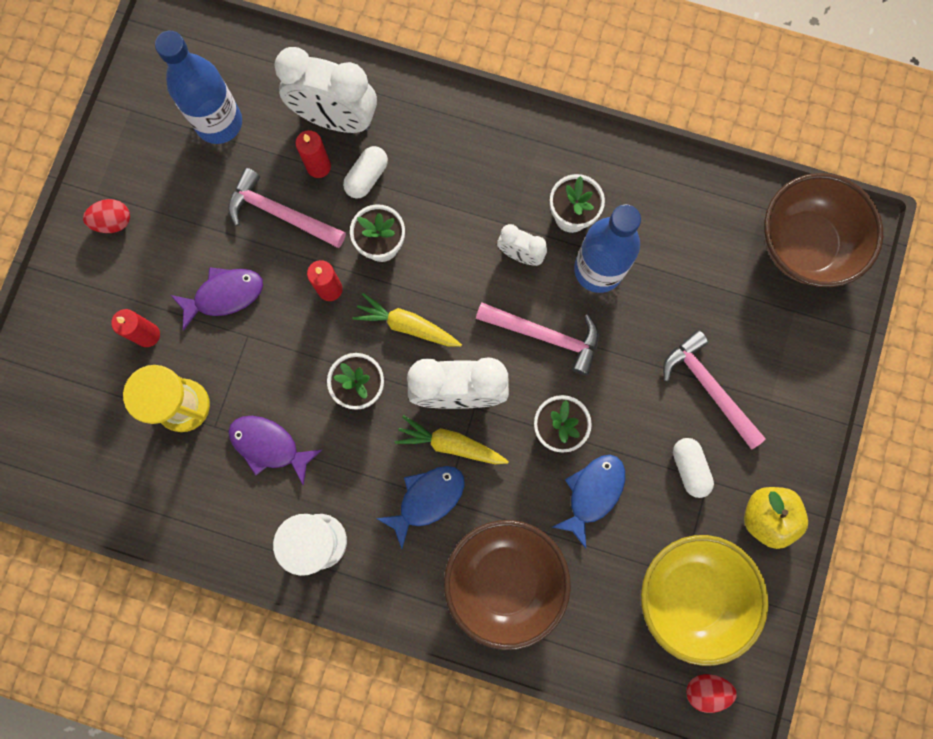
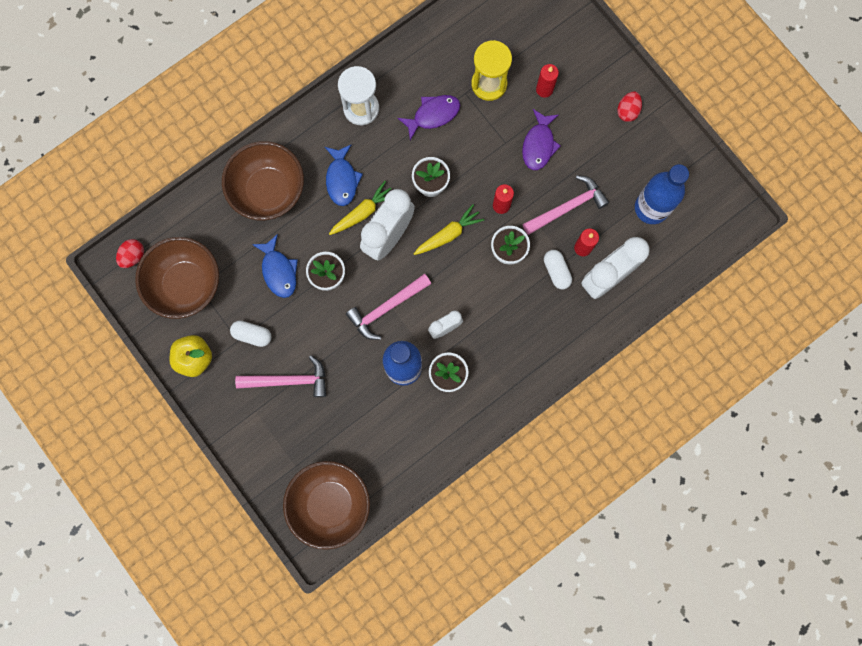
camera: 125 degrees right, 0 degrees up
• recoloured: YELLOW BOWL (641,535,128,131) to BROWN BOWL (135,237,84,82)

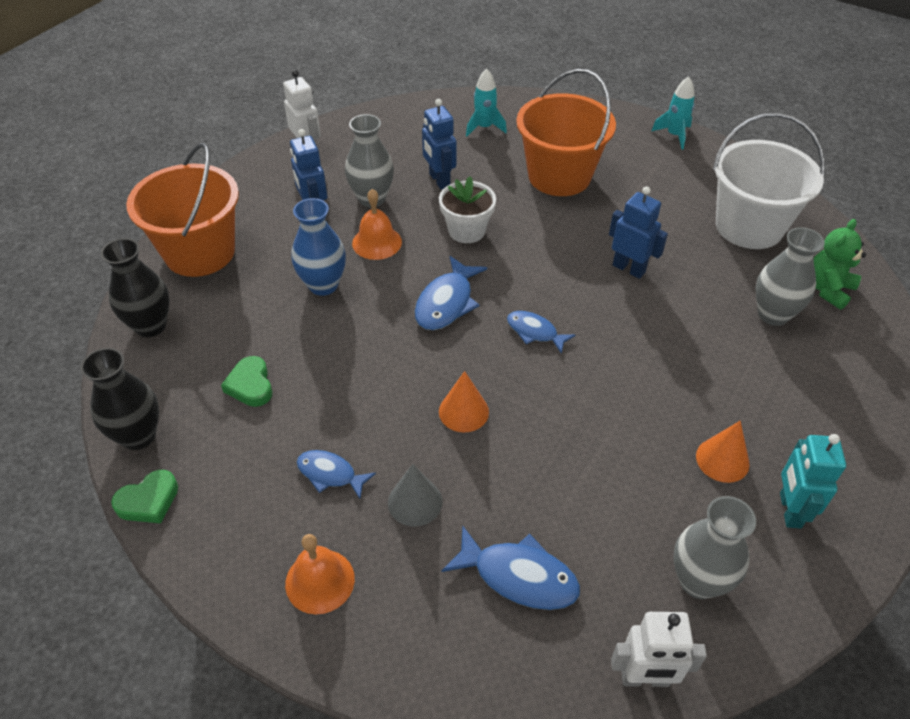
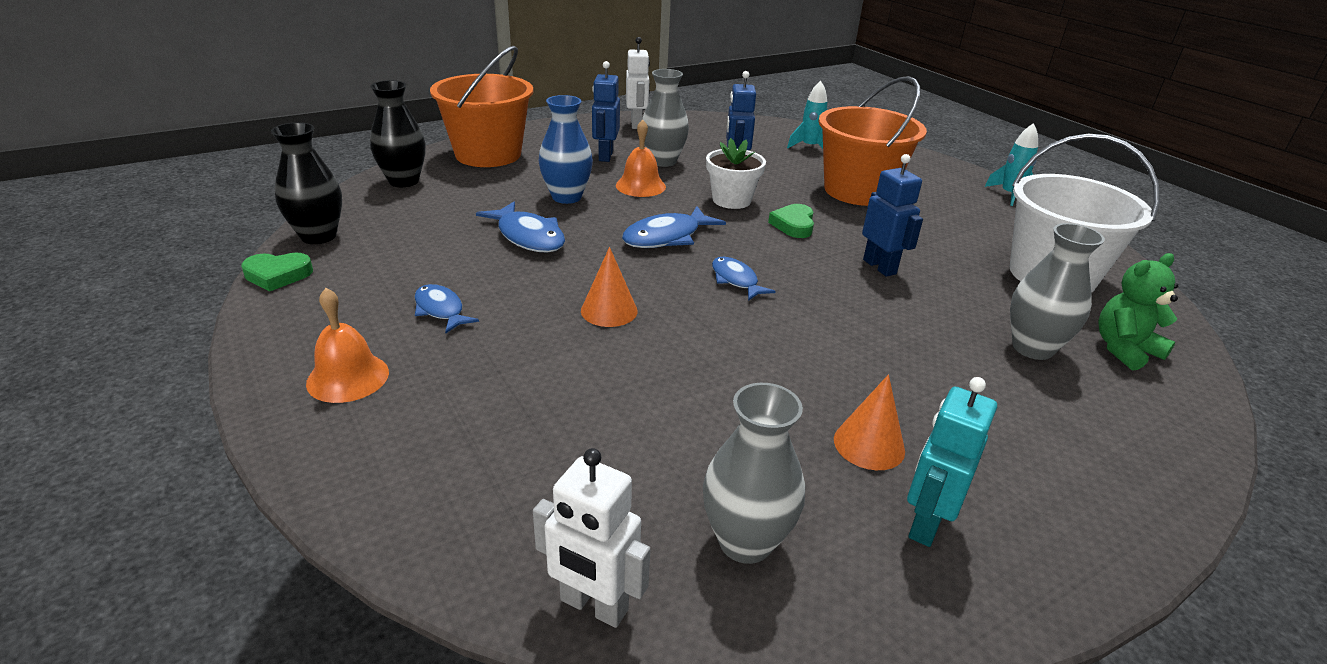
camera: 25 degrees right, 15 degrees down
• removed: GREY CONE (388,464,55,63)
• moved: GREEN HEART (221,356,51,51) to (768,204,46,34)
• moved: BLUE FISH (441,525,139,85) to (476,202,89,51)

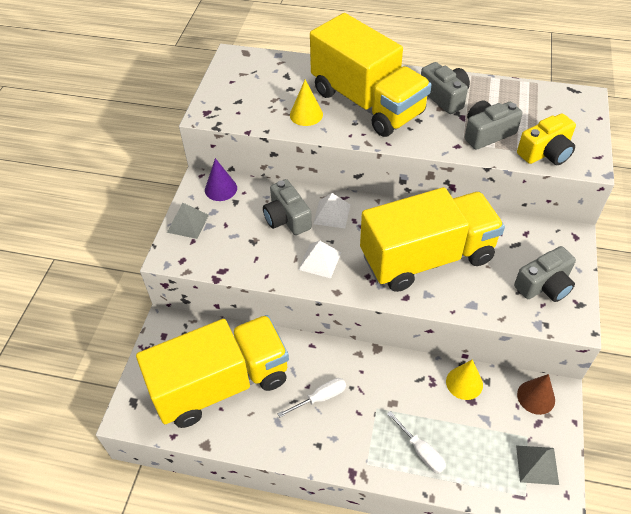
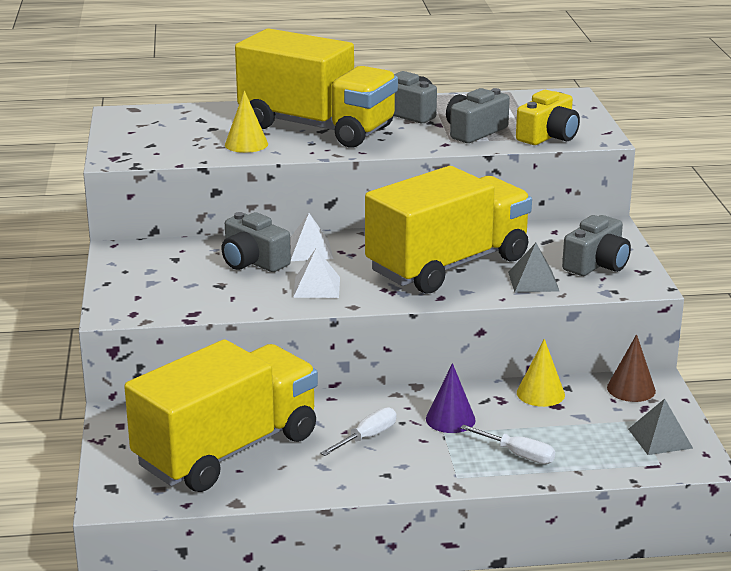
camera: 20 degrees left, 25 degrees down
• moved: GREY PYRAMID (167,203,42,36) to (508,243,51,50)
• moved: PURPLE CONE (205,158,32,43) to (426,363,50,70)

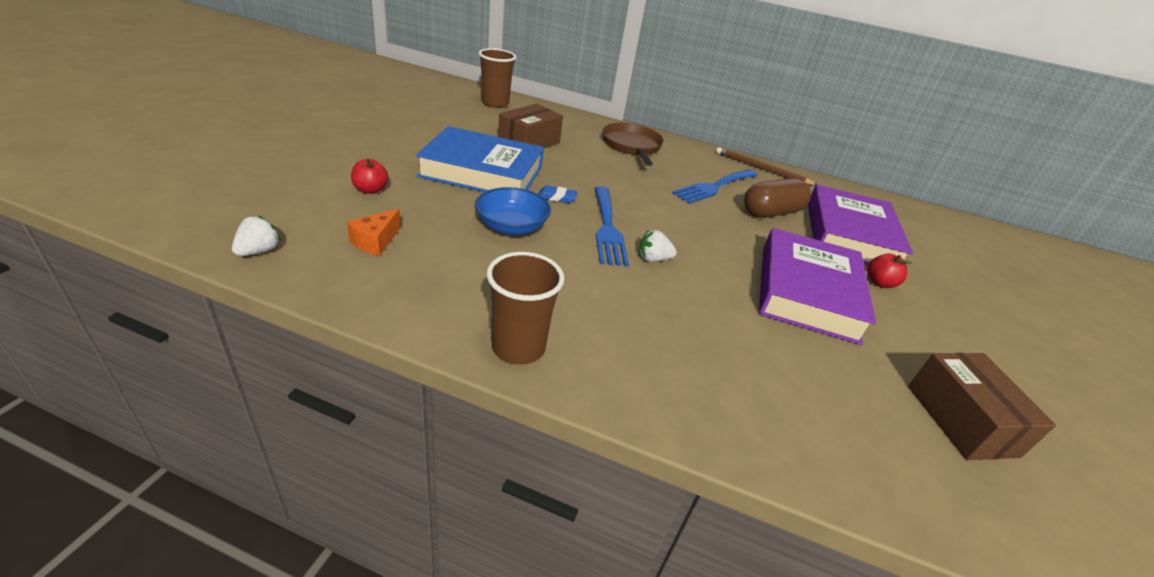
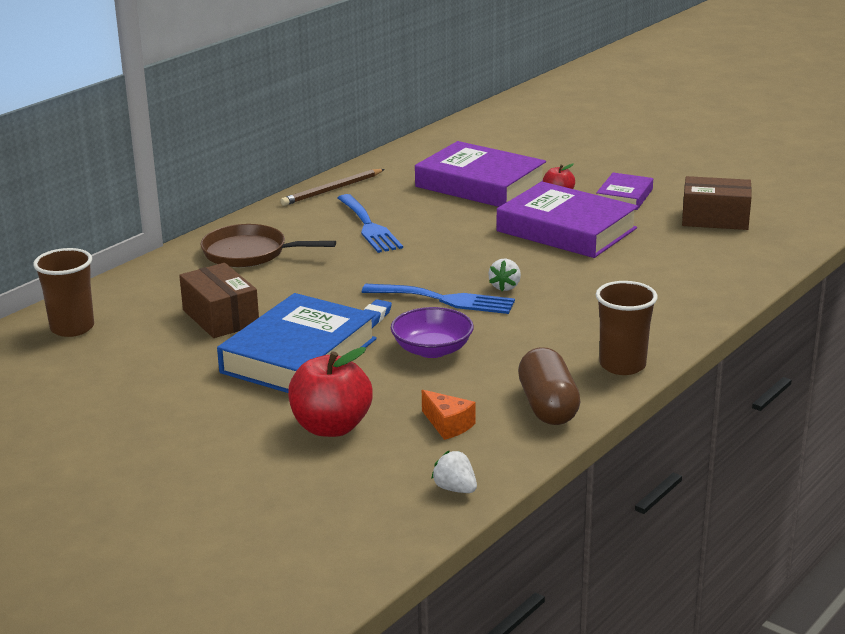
camera: 65 degrees left, 10 degrees down
• added: PURPLE BOOK (596,173,57,37)
• moved: BROWN CAPSULE (744,178,67,40) to (518,347,62,78)
• recoloured: BLUE BOWL (475,187,76,48) to PURPLE BOWL (391,307,83,51)
• resized: RED APPLE (351,158,38,36) = (288,347,85,90) x1.92

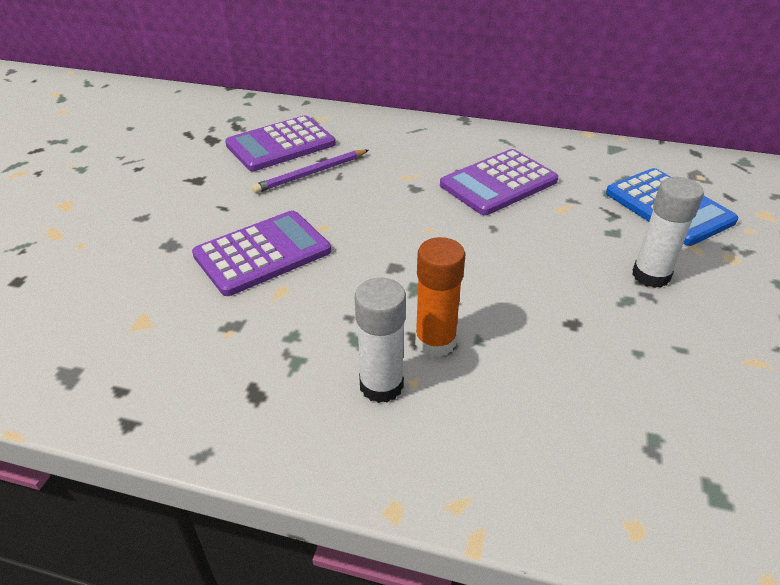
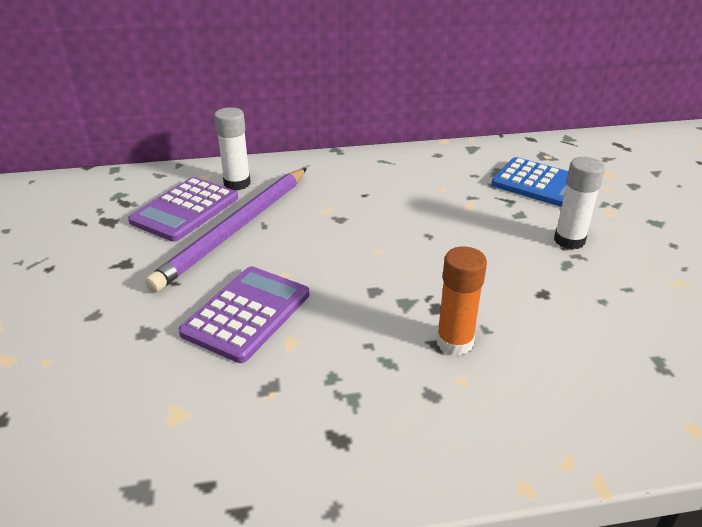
camera: 25 degrees left, 5 degrees down
• removed: PURPLE CALCULATOR (440,149,118,66)
• moved: WHITE GLUE STICK (355,278,51,125) to (214,107,37,83)
• resized: PURPLE PENCIL (252,150,117,43) = (145,168,162,124) x1.88

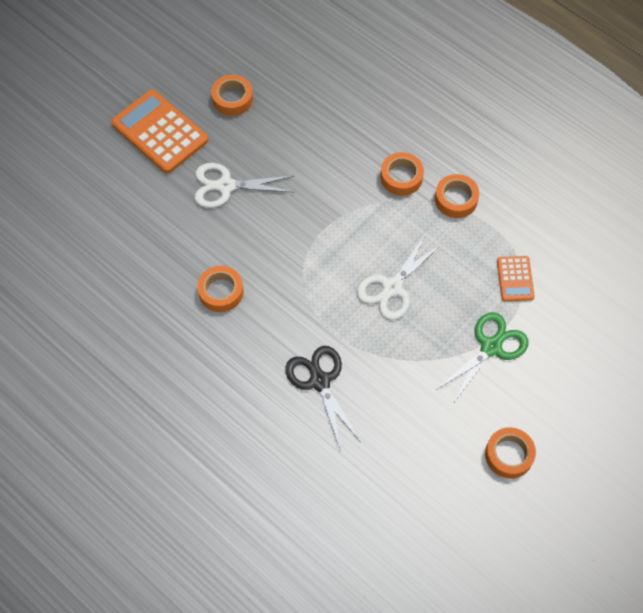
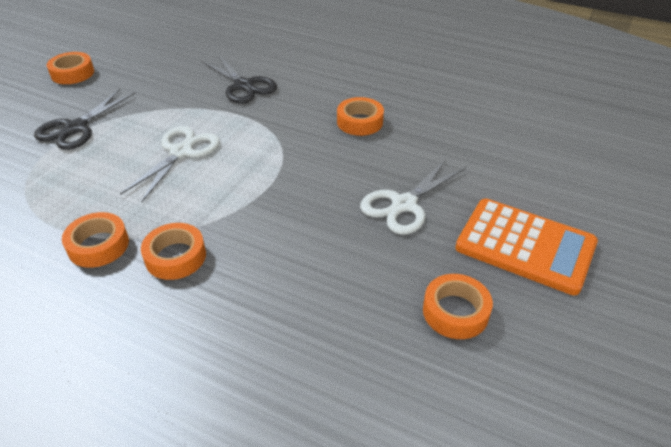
camera: 165 degrees right, 20 degrees down
• removed: ORANGE CALCULATOR (497,256,38,45)
• recoloured: GREEN SCISSORS (436,312,93,90) to BLACK SCISSORS (34,89,101,61)
• turned: WHITE SCISSORS (194,163,101,45) = (360,159,106,76) 150 degrees clockwise

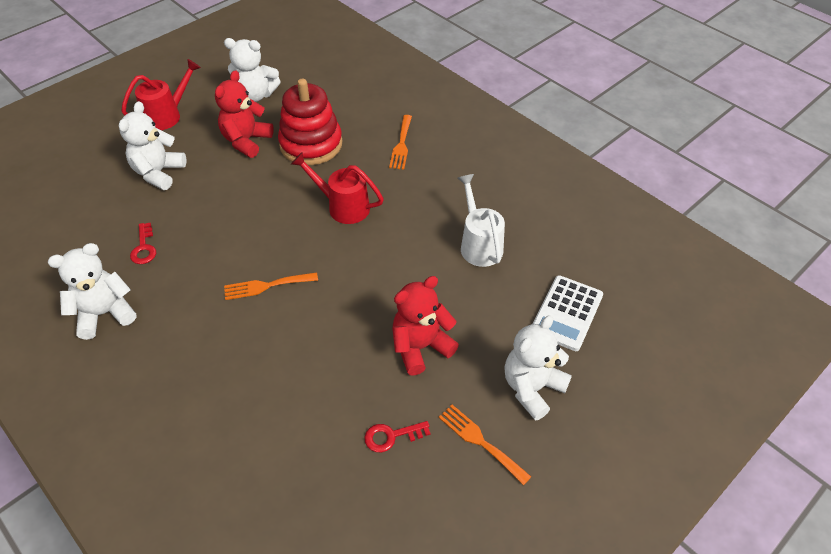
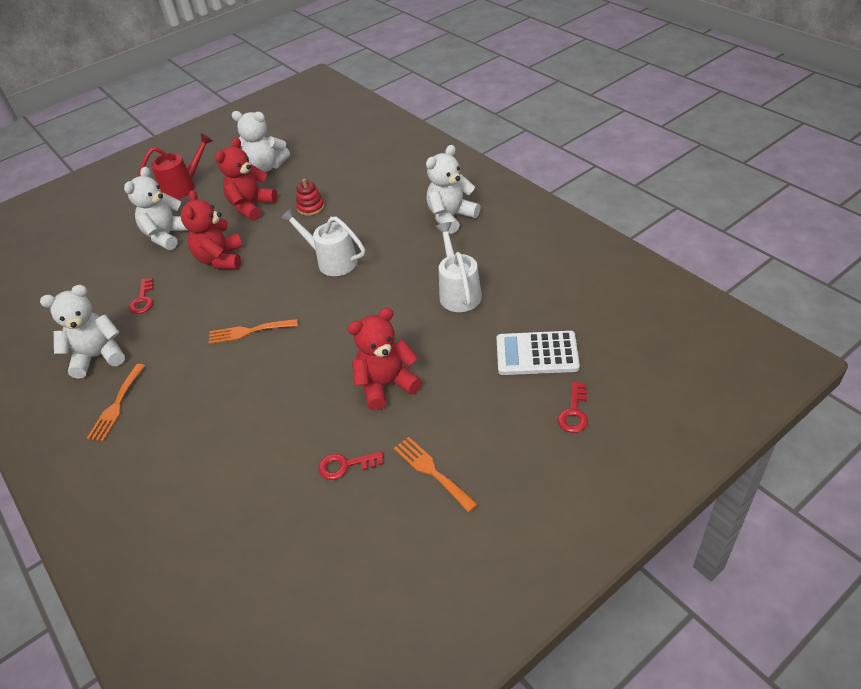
camera: 10 degrees right, 5 degrees down
• added: RED TEDDY BEAR (181,190,62,79)
• added: RED KEY (558,382,30,51)
• moved: ORANGE FORK (389,115,23,55) to (87,364,58,77)
• moved: WHITE TEDDY BEAR (504,315,68,106) to (426,145,55,89)
• recoloured: RED WATERING CAN (291,152,93,72) to WHITE WATERING CAN (280,208,85,68)
• turned: WHITE CALCULATOR (533,275,70,76) = (496,331,84,44) 60 degrees clockwise
• resized: RED STACKING TOY (278,79,64,86) = (296,179,28,37) x0.46

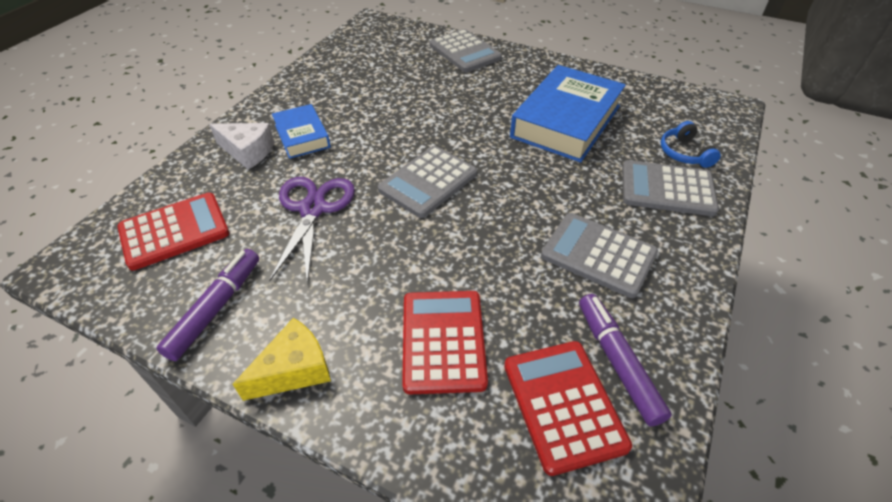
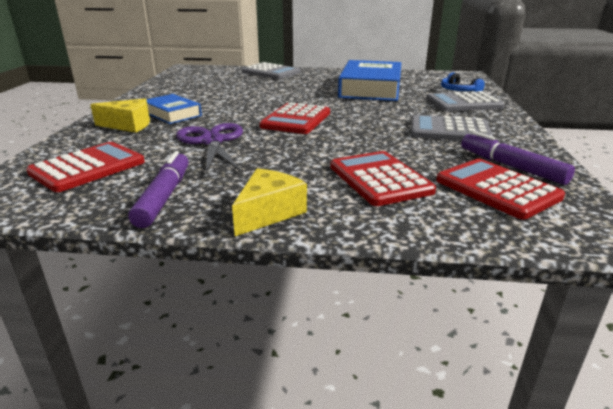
camera: 20 degrees left, 20 degrees down
• recoloured: WHITE CHEESE (209,123,66,46) to YELLOW CHEESE (90,99,60,34)
• recoloured: GREY CALCULATOR (378,146,99,72) to RED CALCULATOR (259,102,71,32)

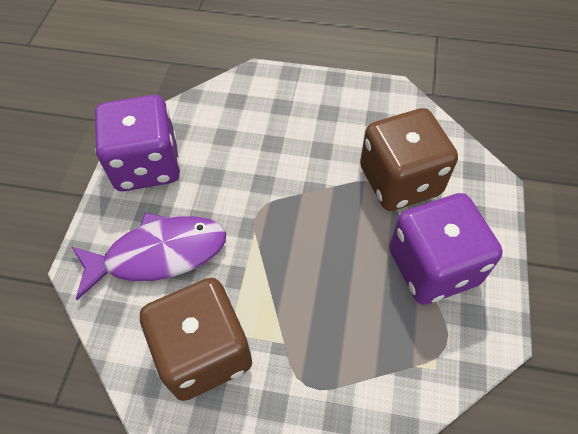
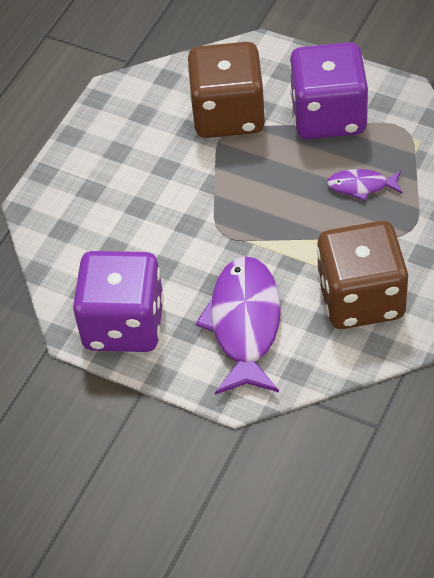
camera: 70 degrees left, 5 degrees down
• added: PURPLE FISH (327,169,75,32)

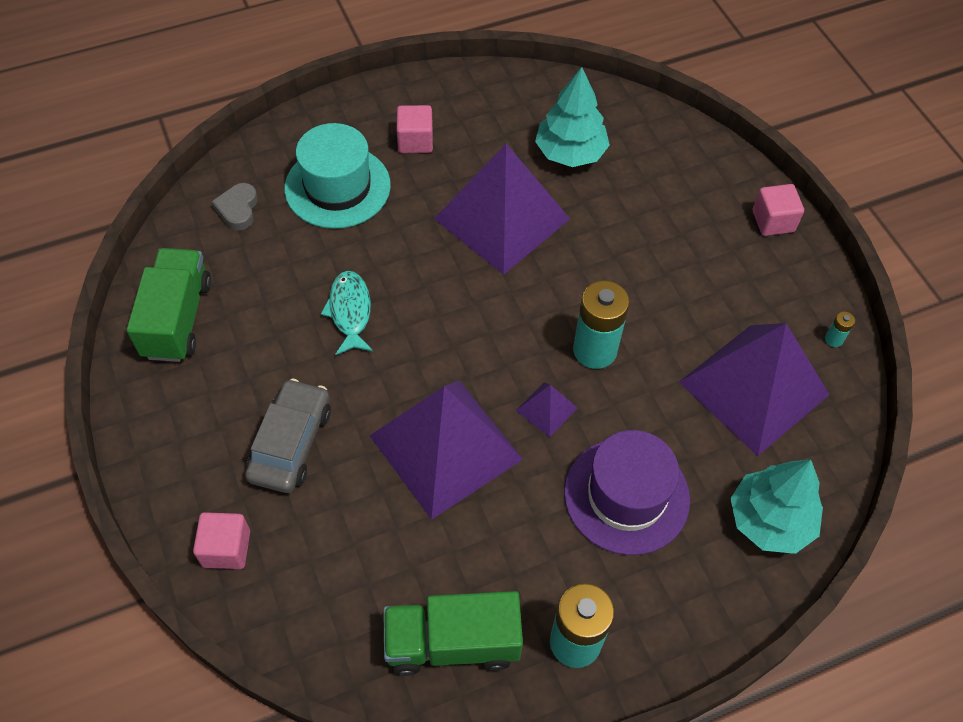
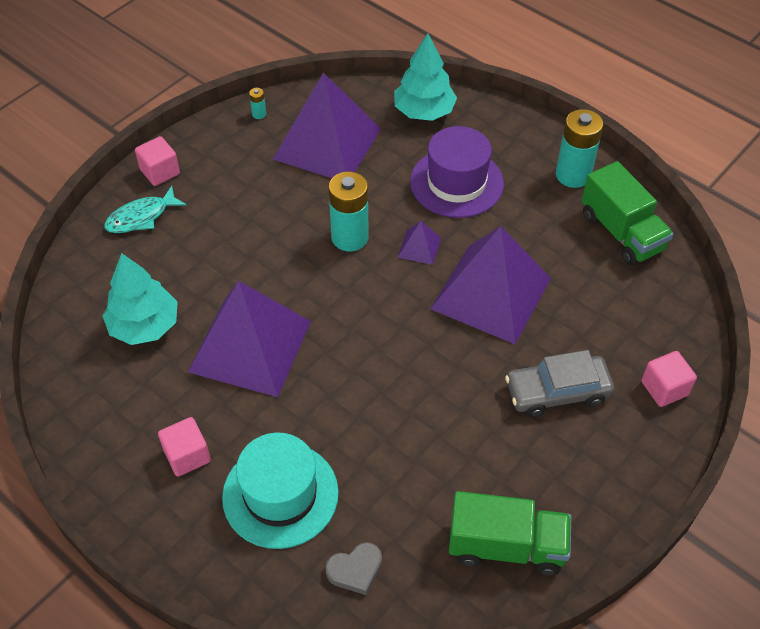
camera: 115 degrees left, 5 degrees down
• moved: TURQUOISE FISH (321,271,52,84) to (104,186,82,47)
• turned: GREEN TRUCK (127,248,84,114) = (449,491,122,85) 150 degrees counterclockwise

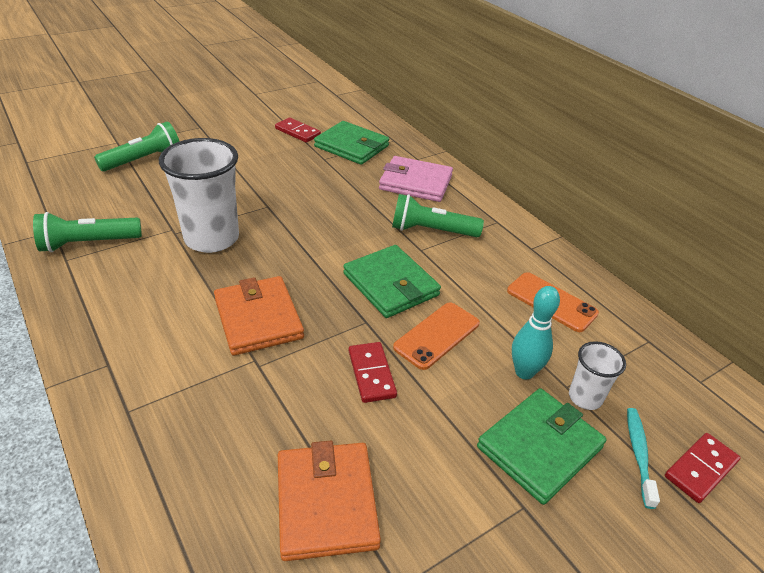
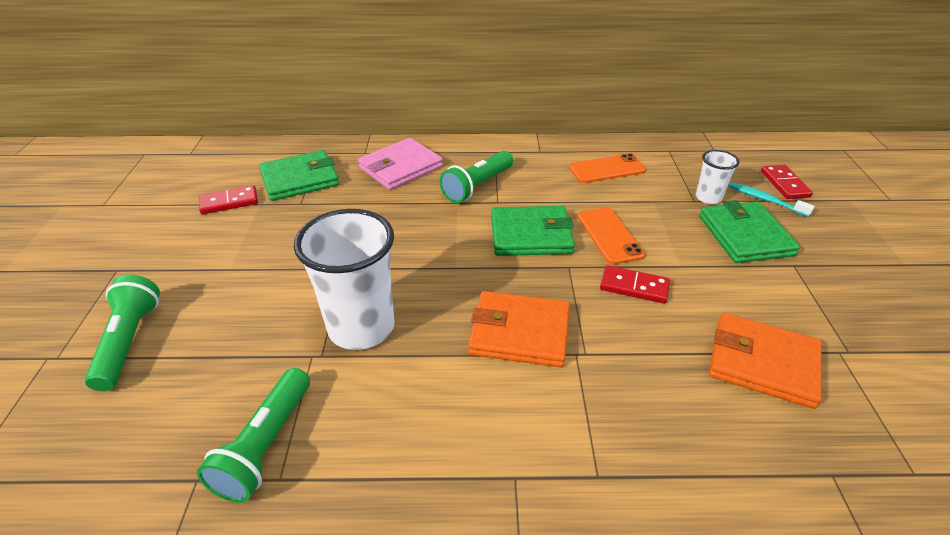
camera: 55 degrees left, 0 degrees up
• removed: TURQUOISE BOWLING PIN (512,286,48,94)

